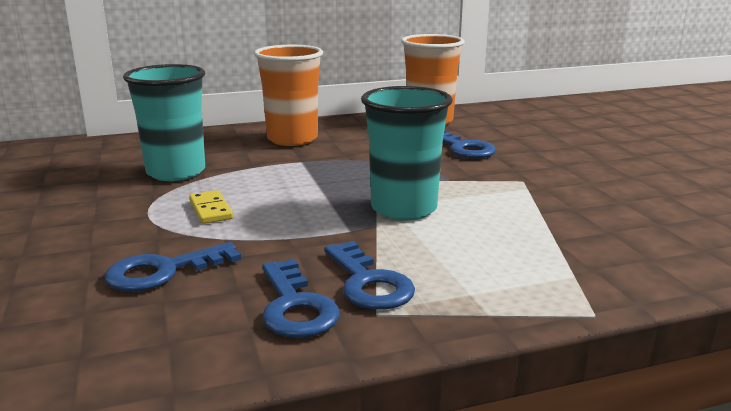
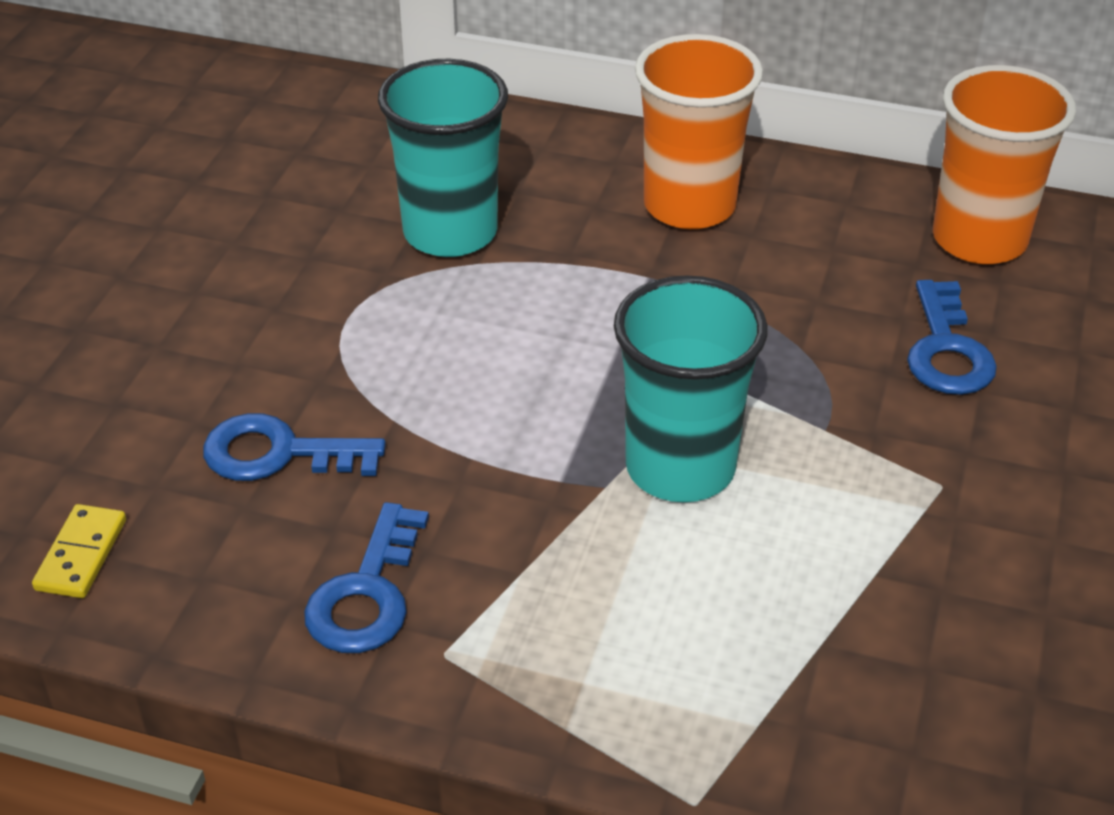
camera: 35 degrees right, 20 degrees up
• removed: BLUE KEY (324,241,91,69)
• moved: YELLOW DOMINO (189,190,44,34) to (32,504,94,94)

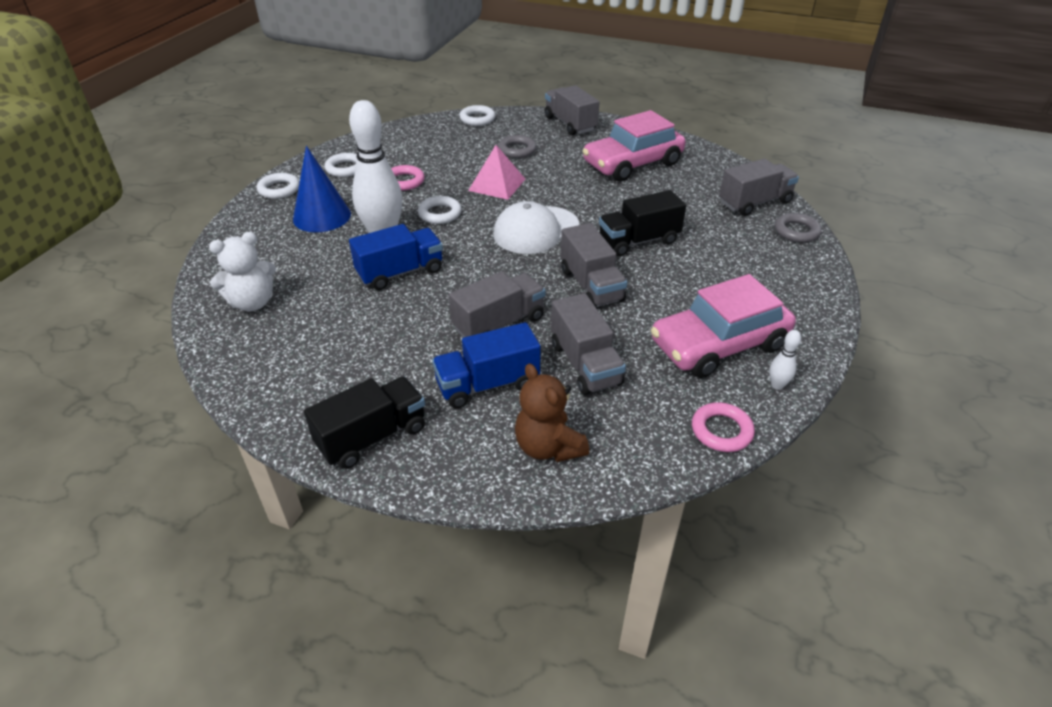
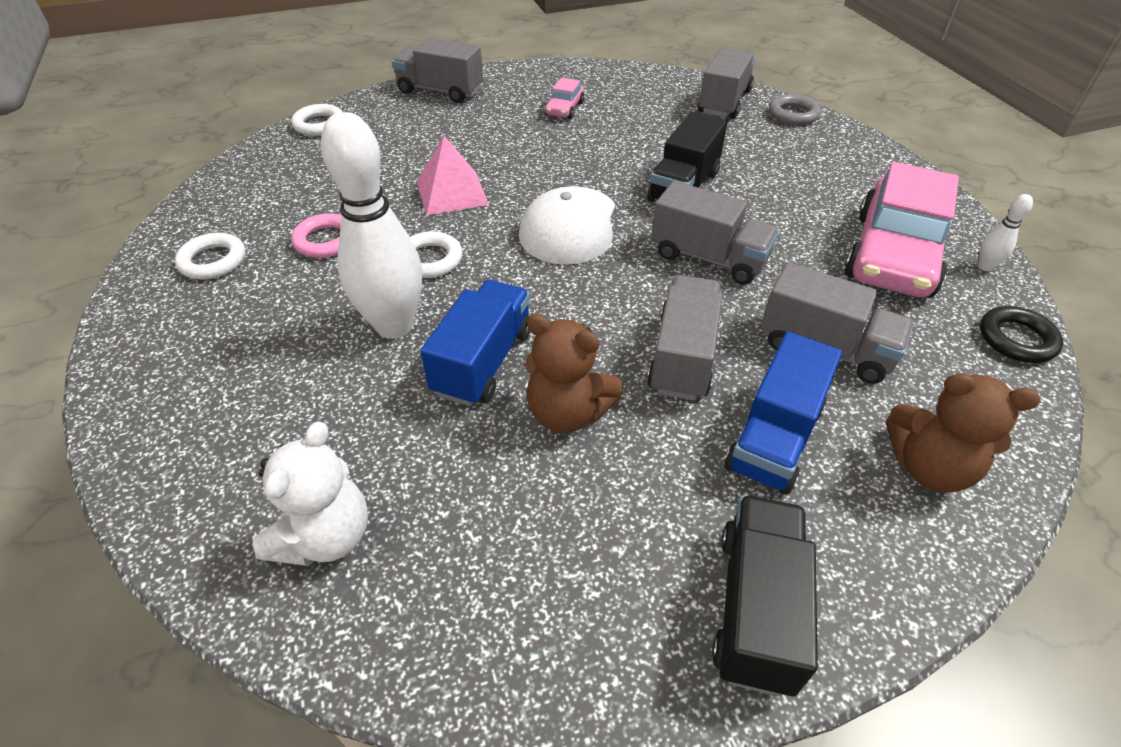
camera: 40 degrees left, 5 degrees up
• removed: WHITE RING (257,173,43,26)
• removed: BLUE CONE (293,146,58,86)
• removed: GREY RING (498,135,39,23)
• added: BROWN TEDDY BEAR (525,314,98,119)
• recoloured: PINK RING (692,402,63,50) to BLACK RING (980,306,83,57)
• resized: PINK CAR (583,110,102,71) = (545,78,39,41) x0.43

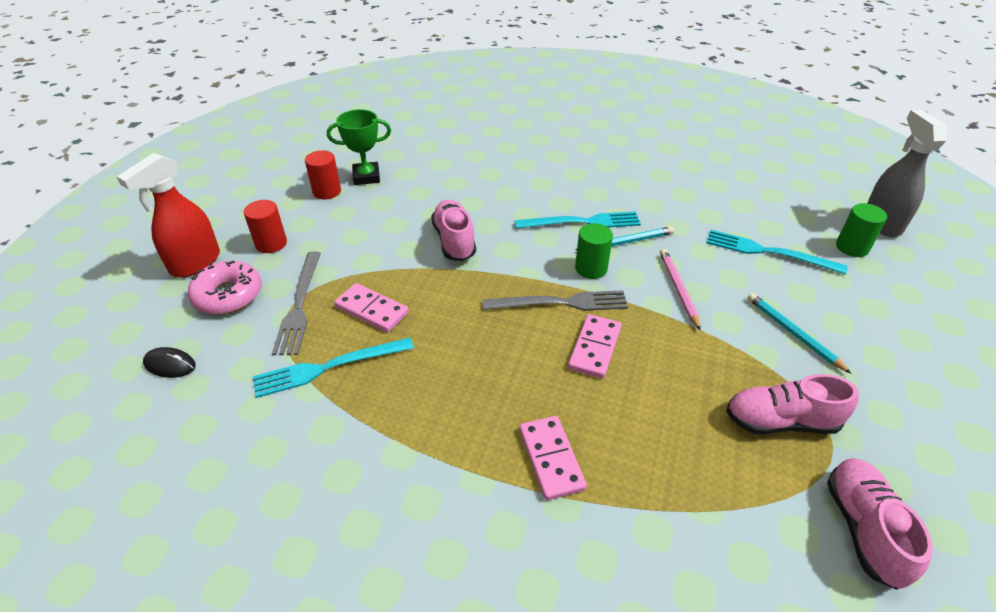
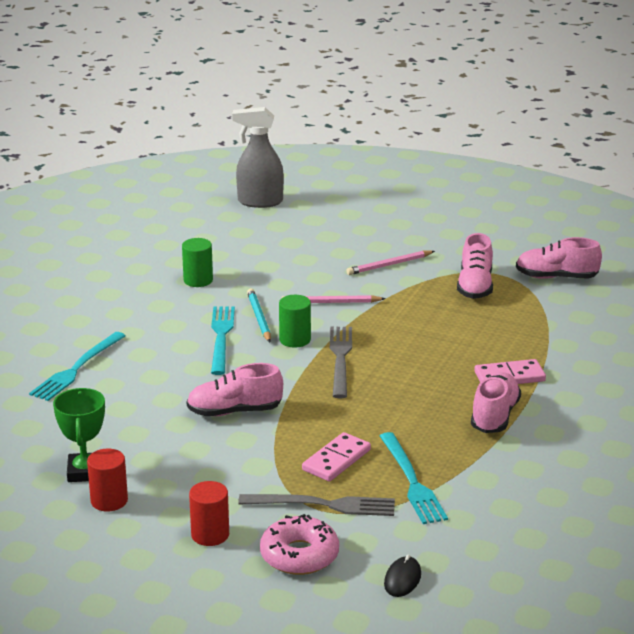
camera: 85 degrees left, 15 degrees down
• removed: RED SPRAY BOTTLE (117,153,103,125)
• removed: PINK DOMINO (568,314,54,65)
• added: PINK SHOE (471,372,50,61)
• moved: TURQUOISE FORK (706,230,142,45) to (29,332,97,69)
• moved: GREEN CYLINDER (836,203,51,54) to (182,238,31,49)
• recoloured: TURQUOISE PENCIL (748,293,104,81) to PINK PENCIL (346,251,89,24)

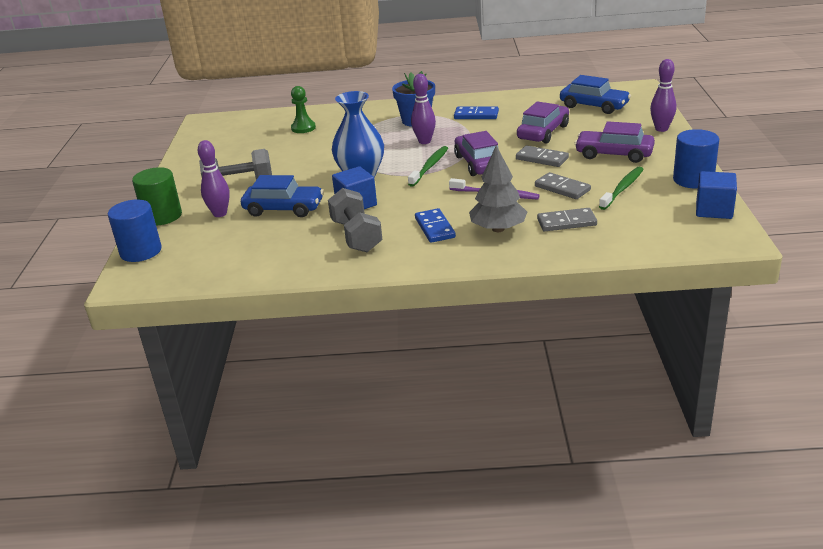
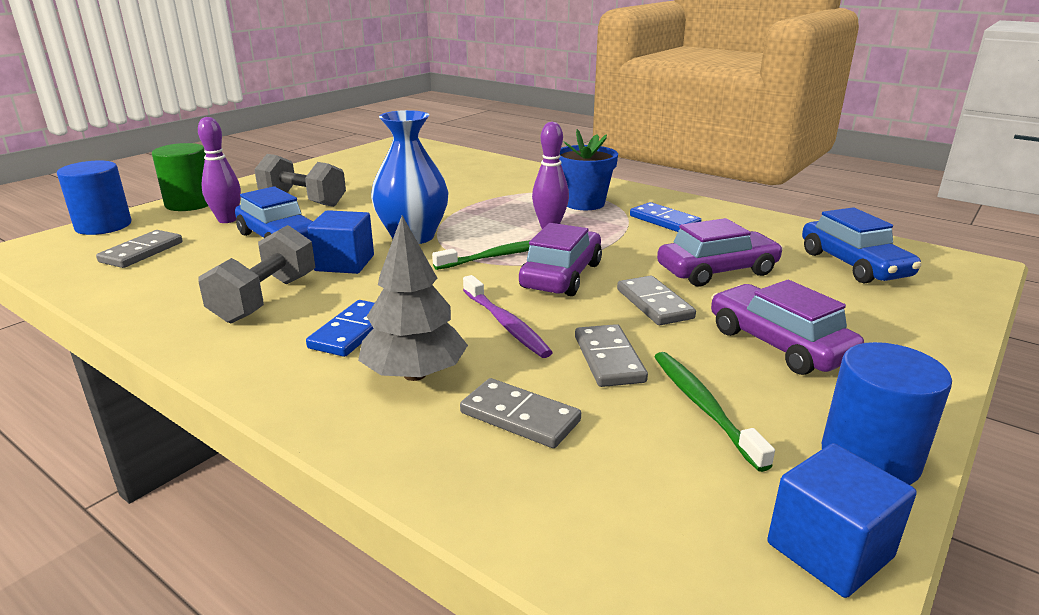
camera: 35 degrees right, 5 degrees down
• removed: GREEN PAWN (291,86,25,47)
• removed: PURPLE BOWLING PIN (650,59,26,73)
• added: GREY DOMINO (96,230,87,38)
• turned: GREEN TOOTHBRUSH (599,167,45,43) = (654,352,121,120) 90 degrees counterclockwise

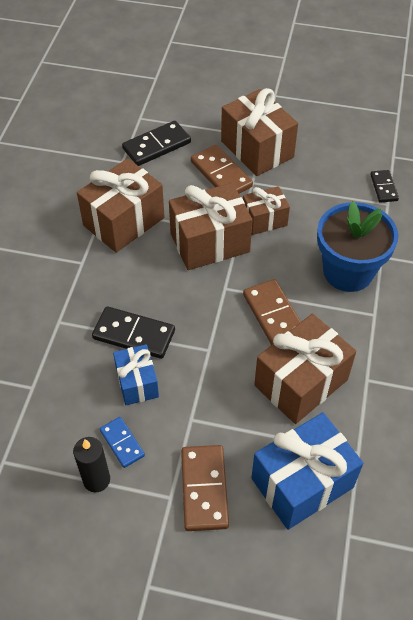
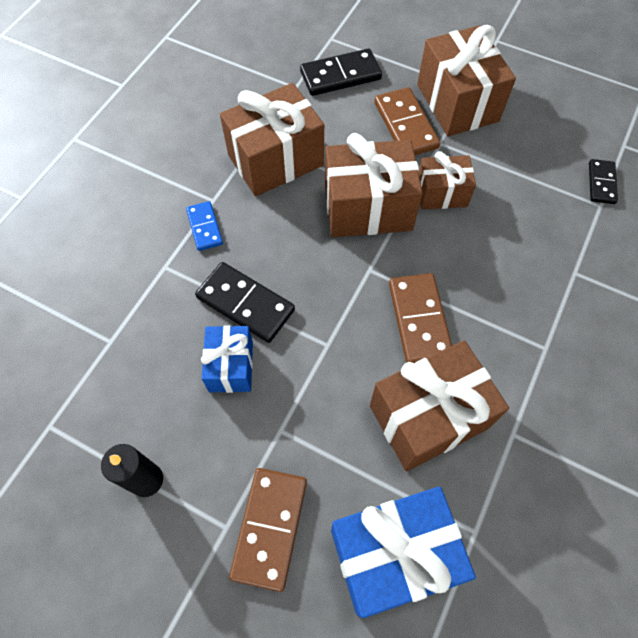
camera: 15 degrees right, 10 degrees up
• removed: BLUE FLOWER POT (317,201,81,91)
• moved: BLUE DOMINO (100,417,45,51) to (186,201,37,50)

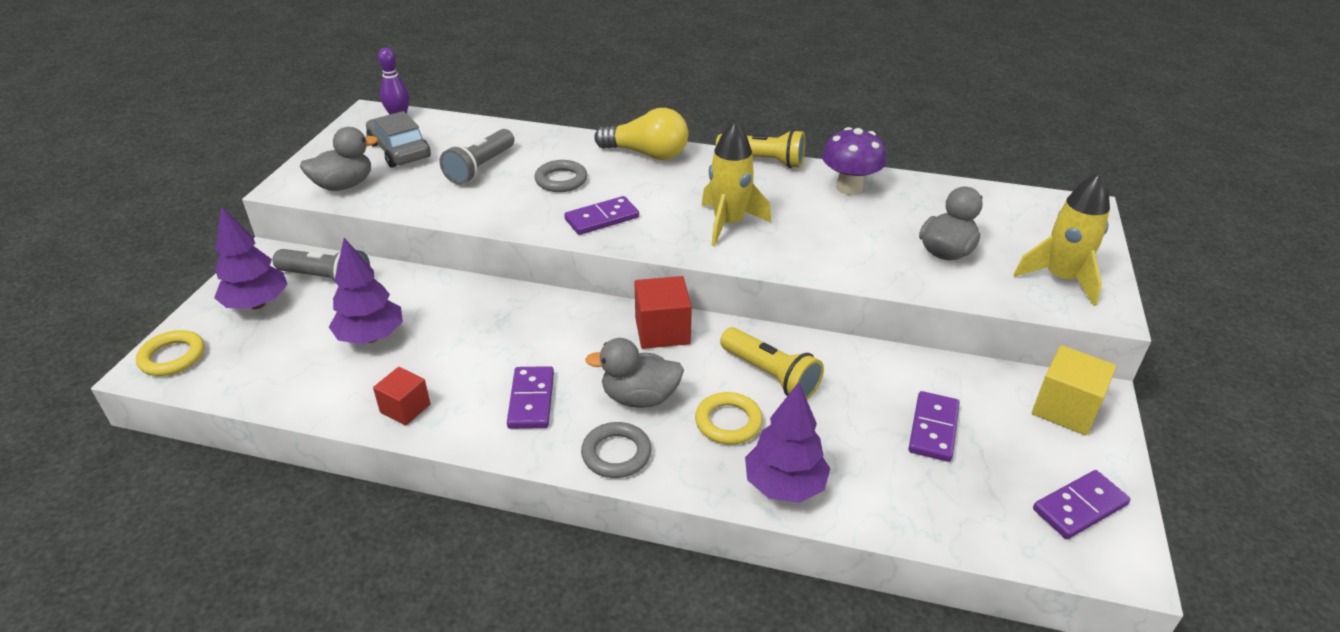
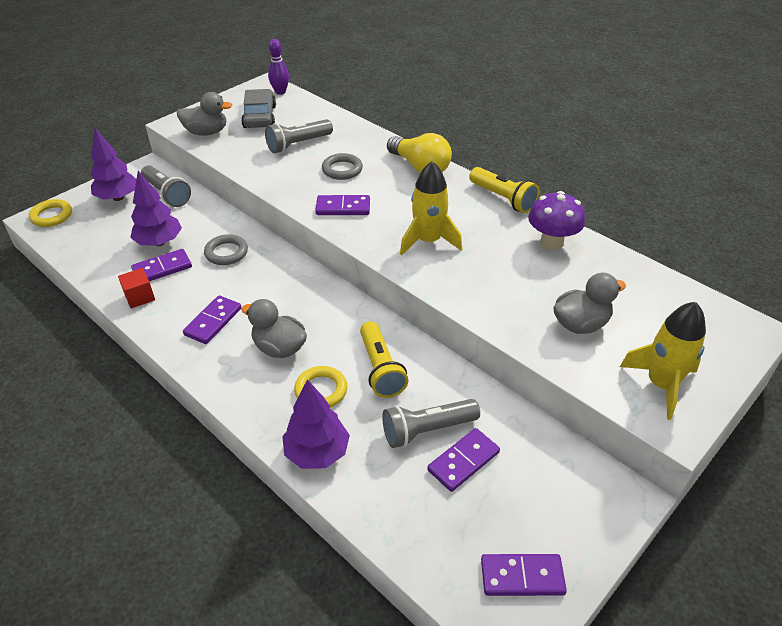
camera: 30 degrees right, 5 degrees up
• removed: RED CUBE (635,276,57,73)
• removed: YELLOW CUBE (1032,345,84,90)
• added: PURPLE DOMINO (131,249,61,32)
• added: GREY FLASHLIGHT (382,399,98,49)
• moved: GREY RING (581,422,70,56) to (204,234,44,31)

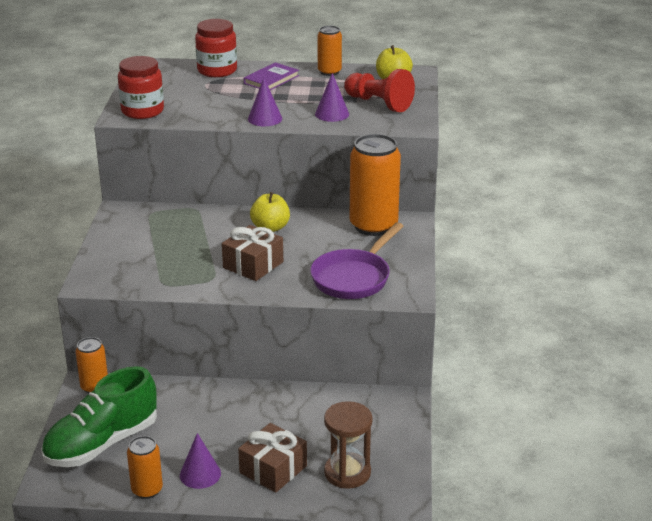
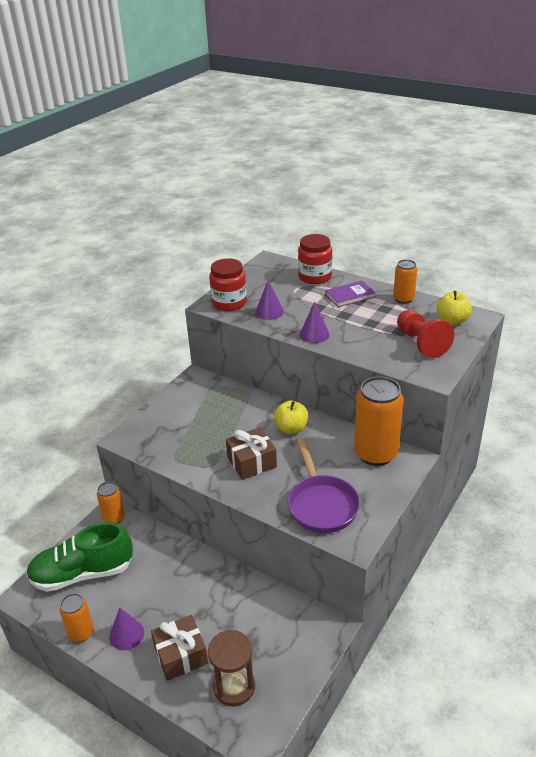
camera: 30 degrees right, 5 degrees up
• moved: PURPLE CONE (315,73,34,49) to (255,280,29,40)
• turned: PURPLE PAN (310,222,94,77) = (288,439,72,94) 75 degrees counterclockwise

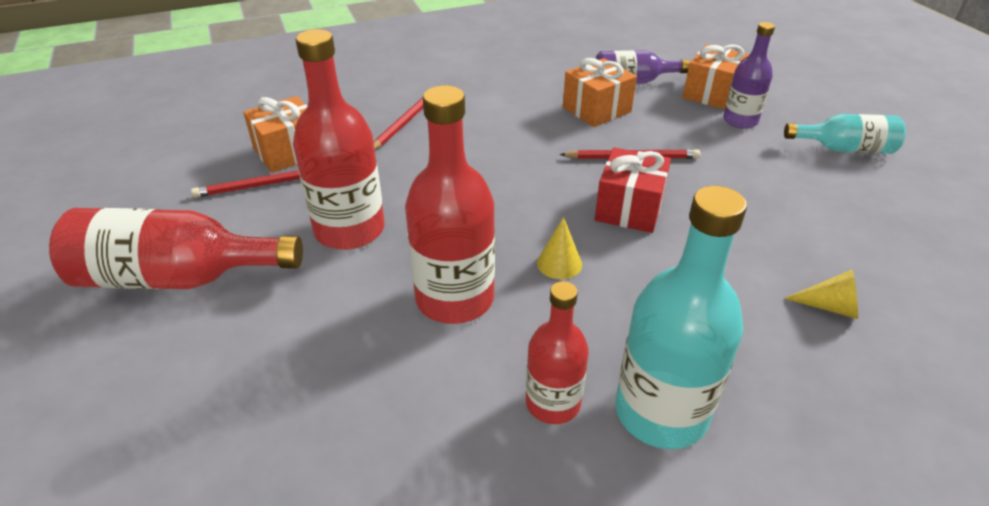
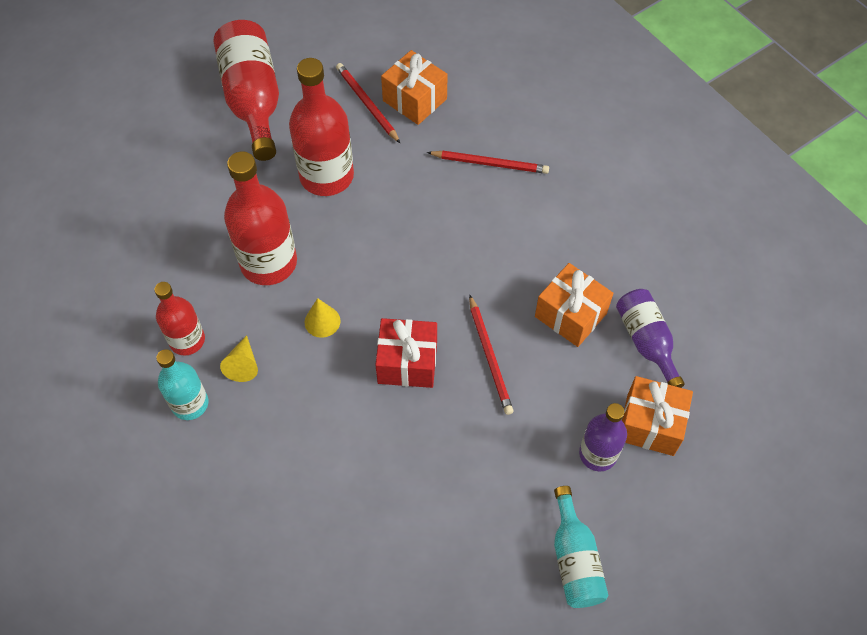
camera: 75 degrees right, 20 degrees up
• moved: YELLOW CONE (784,270,74,49) to (220,335,38,47)
• resized: TURQUOISE BOTTLE (615,186,132,263) = (156,349,52,71) x0.60

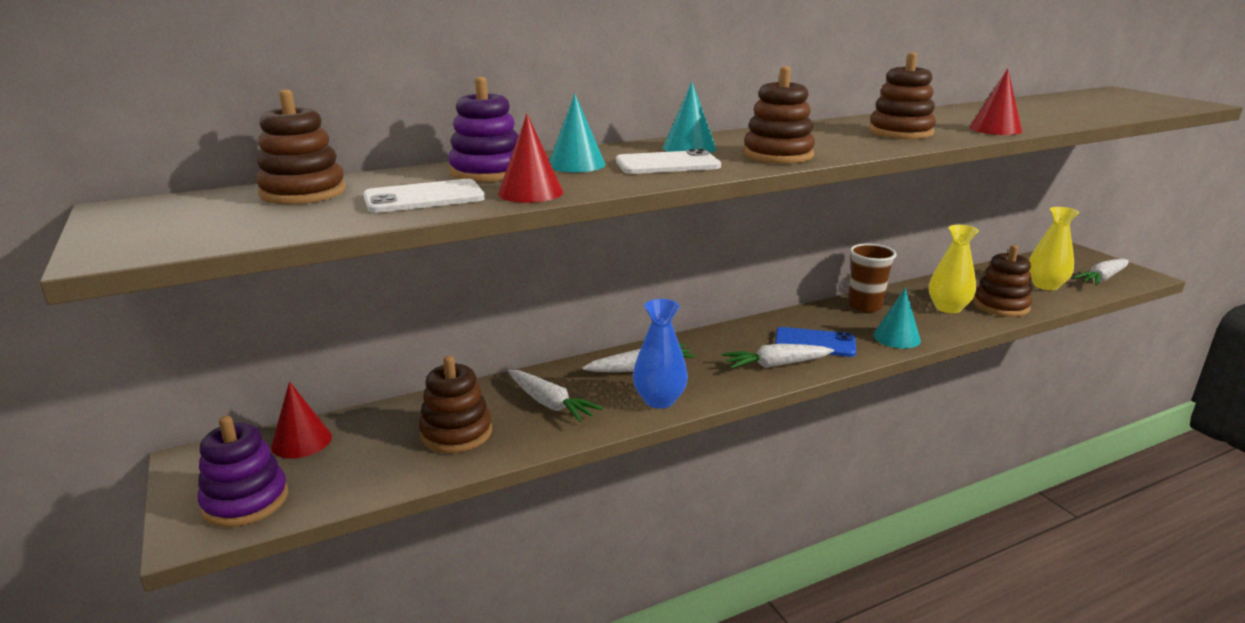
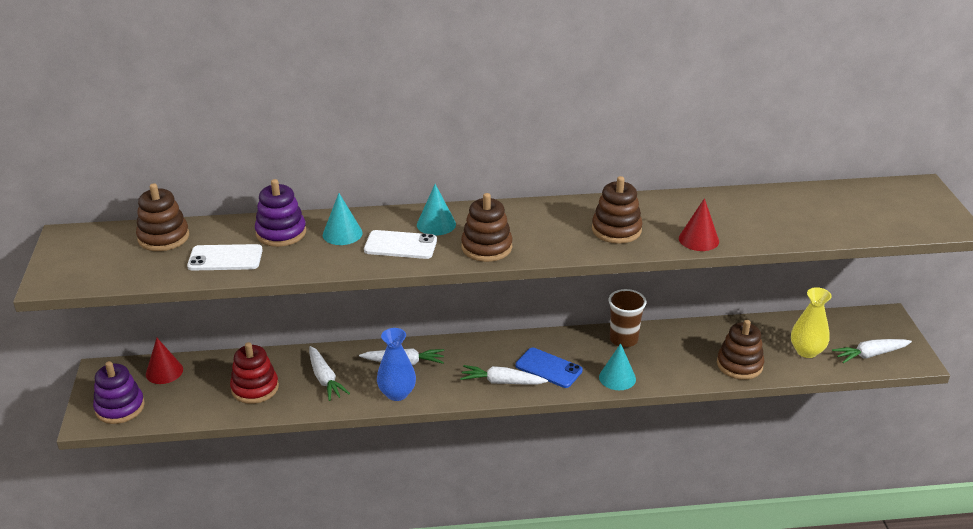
camera: 20 degrees right, 10 degrees up
• removed: RED CONE (498,113,66,90)
• removed: YELLOW VASE (929,225,50,88)
• recoloured: BROWN STACKING TOY (419,356,73,97) to RED STACKING TOY (230,342,49,62)

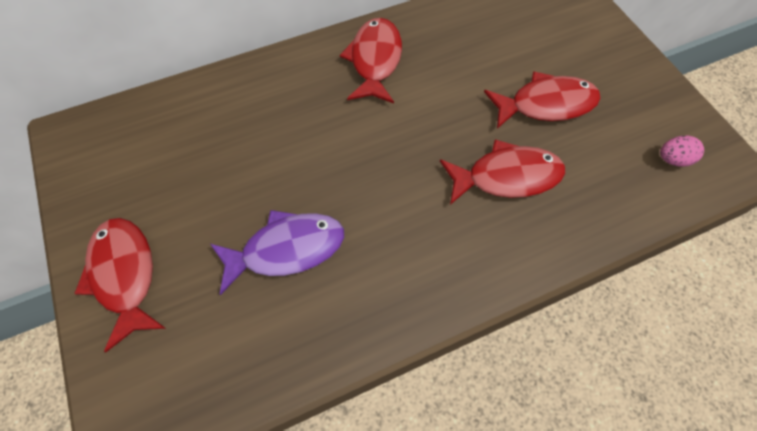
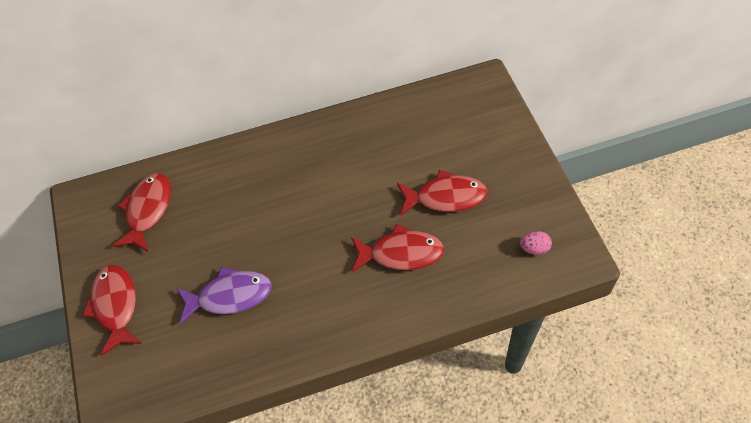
camera: 10 degrees right, 5 degrees down
• moved: RED FISH (340,18,62,86) to (112,173,59,79)

